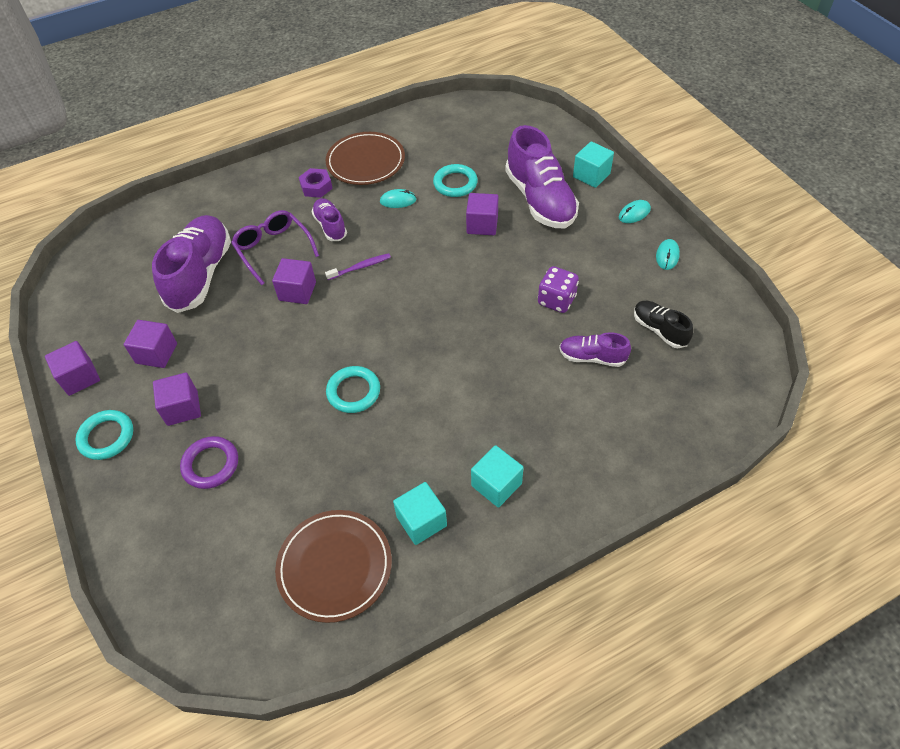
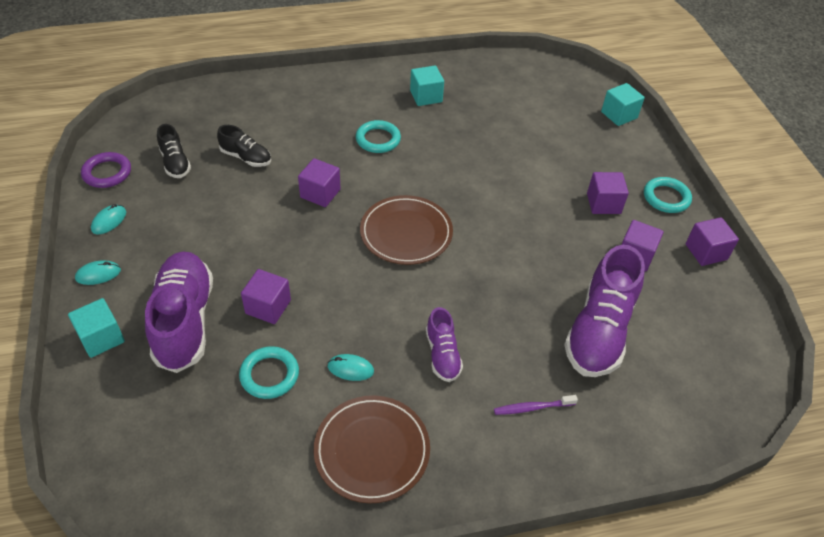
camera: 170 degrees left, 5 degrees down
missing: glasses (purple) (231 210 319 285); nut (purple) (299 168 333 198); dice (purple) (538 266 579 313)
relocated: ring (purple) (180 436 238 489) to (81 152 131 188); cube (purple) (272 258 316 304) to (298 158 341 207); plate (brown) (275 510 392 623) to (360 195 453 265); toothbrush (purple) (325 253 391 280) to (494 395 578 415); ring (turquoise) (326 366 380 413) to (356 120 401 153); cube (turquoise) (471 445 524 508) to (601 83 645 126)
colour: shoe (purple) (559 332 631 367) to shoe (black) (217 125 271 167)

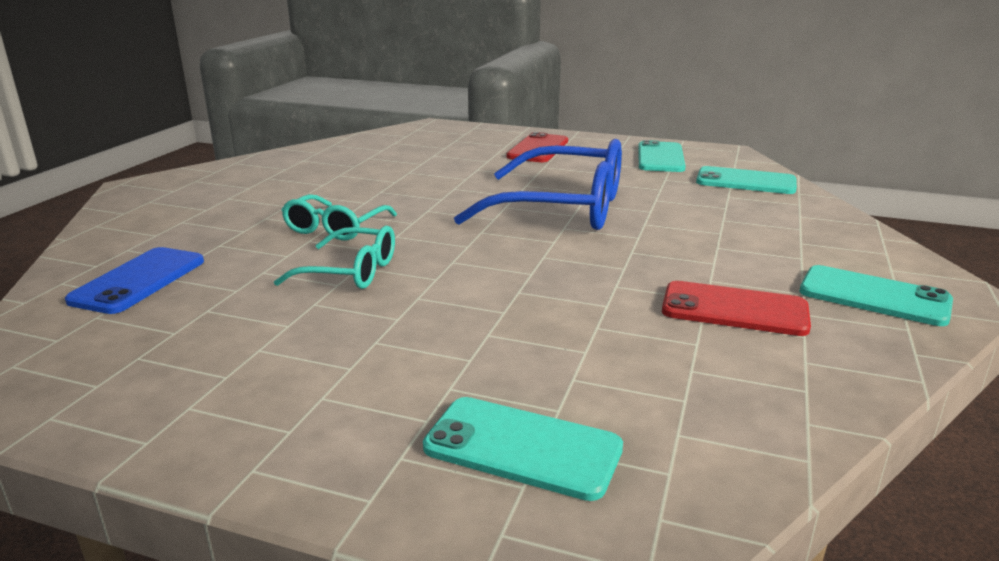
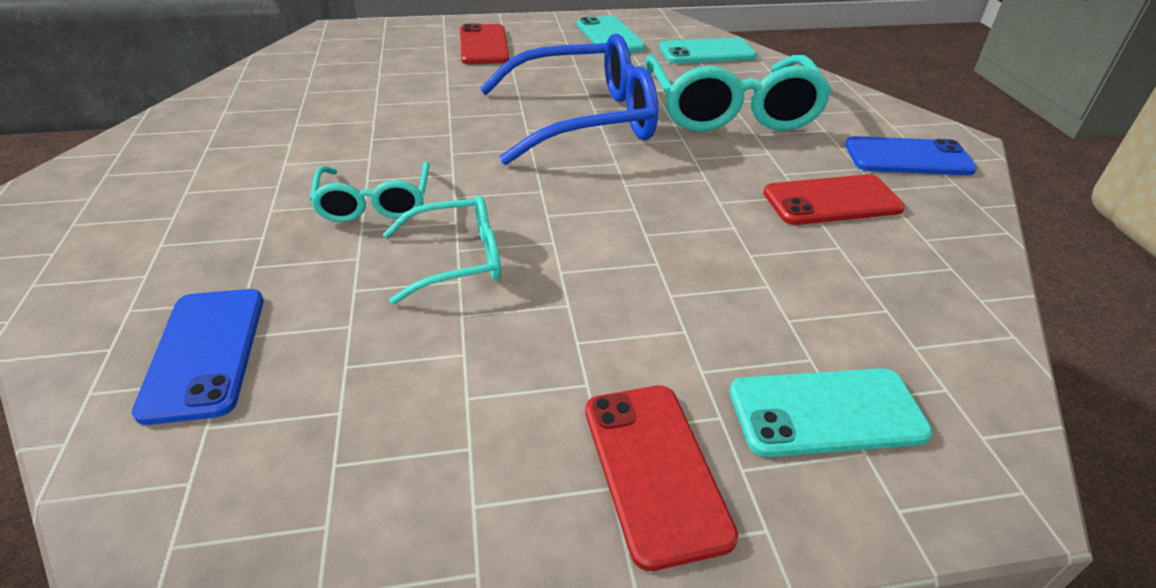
camera: 30 degrees left, 15 degrees up
appeared: phone (red) (585 386 738 571); glasses (turquoise) (645 55 832 132)
colour: phone (turquoise) (800 265 953 326) to phone (blue) (845 136 977 175)

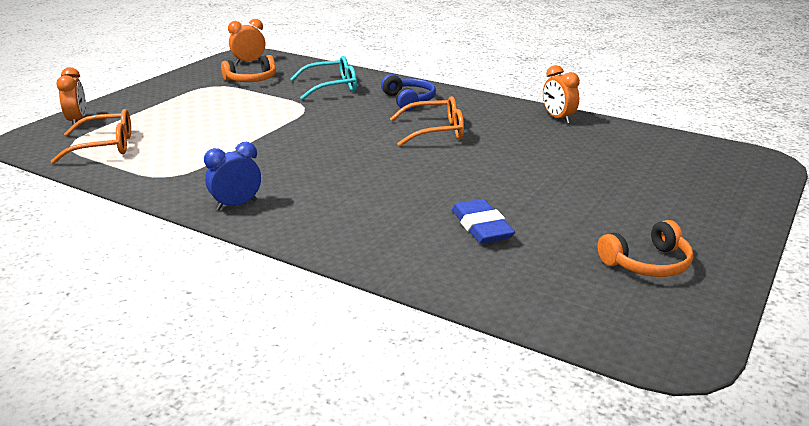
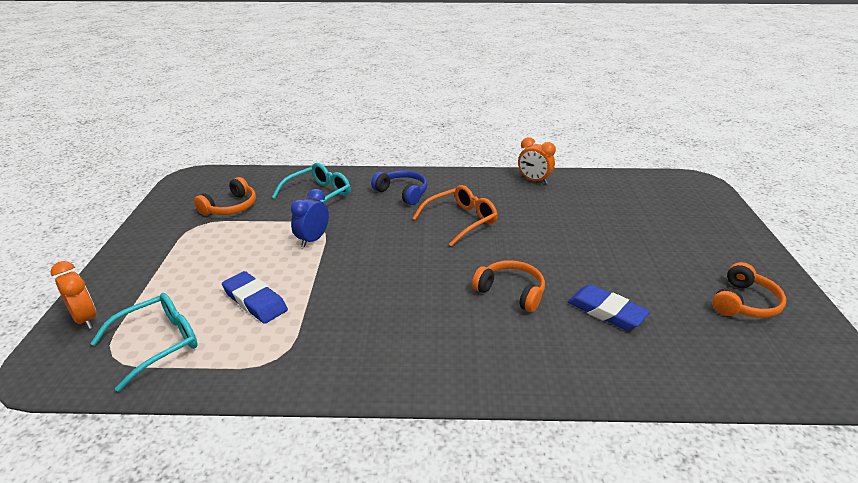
camera: 30 degrees left, 5 degrees up
missing: clock (orange) (228 19 265 64)
appeared: eraser (blue) (222 271 288 324); headphones (orange) (472 260 545 312)
relocated: clock (blue) (204 142 261 210) to (291 189 329 248)
colour: glasses (orange) (51 109 131 164) to glasses (turquoise) (90 293 198 392)

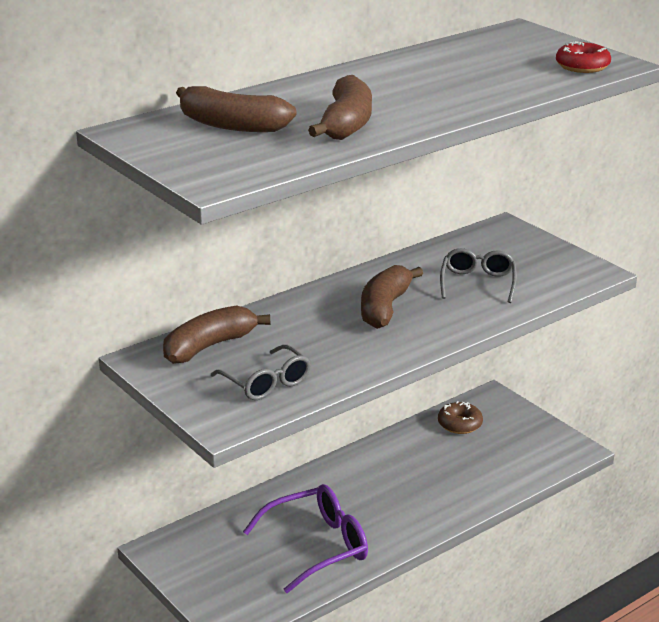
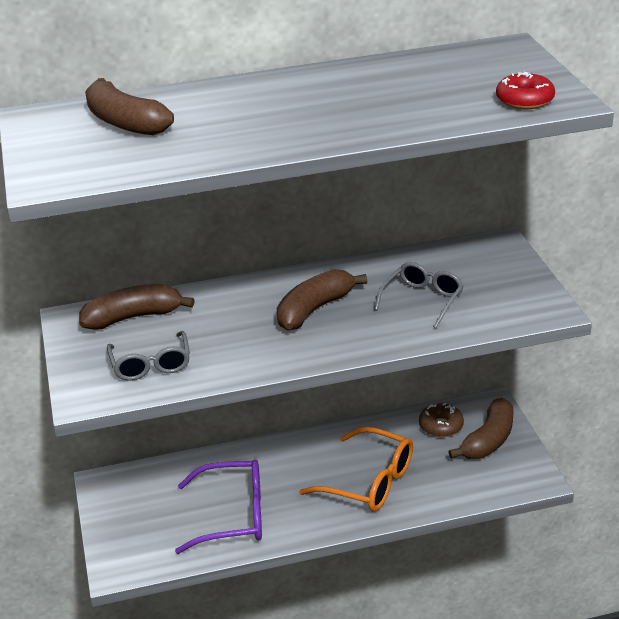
camera: 25 degrees right, 5 degrees up
appeared: glasses (orange) (299 427 413 511)
relocated: banana (brown) (308 75 372 140) to (448 398 513 459)

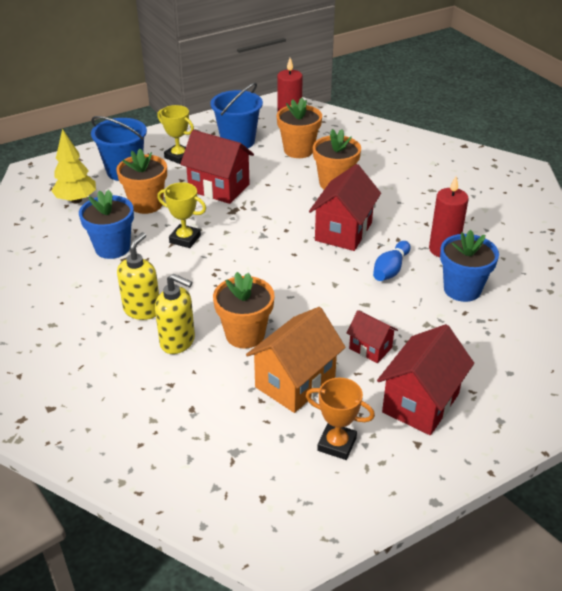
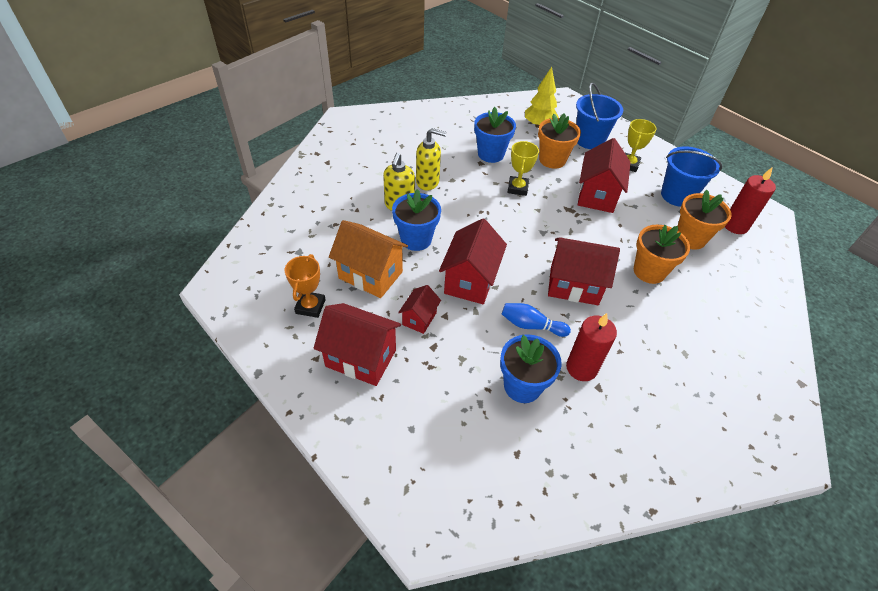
camera: 75 degrees right, 10 degrees up
appeared: house (red) (439 219 507 304)
colour: flower pot (orange) (213 272 274 349) to flower pot (blue) (392 189 441 251)

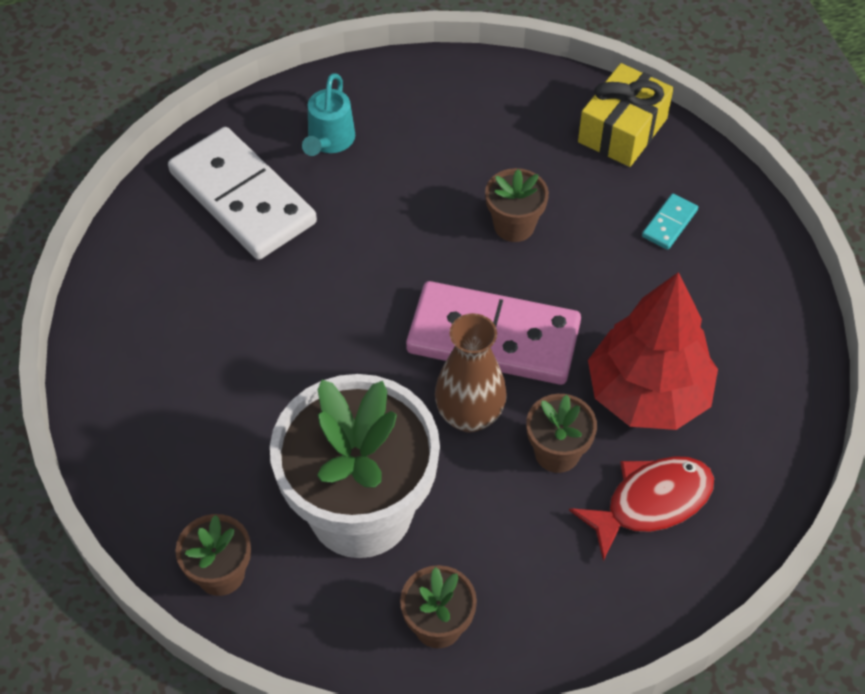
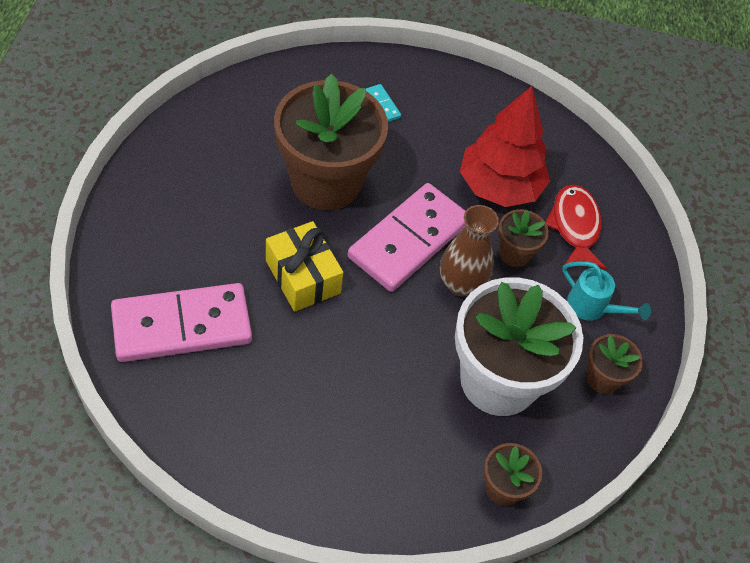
camera: 70 degrees left, 0 degrees up
relocated: watering can (turquoise) (302 73 355 156) to (562 261 651 321); gift (yellow) (578 63 674 167) to (266 221 343 312)
colour: domino (white) (168 127 317 260) to domino (pink) (111 283 252 362)
size: flower pot (brown) (485 168 549 242) = (274 73 388 210) x2.23

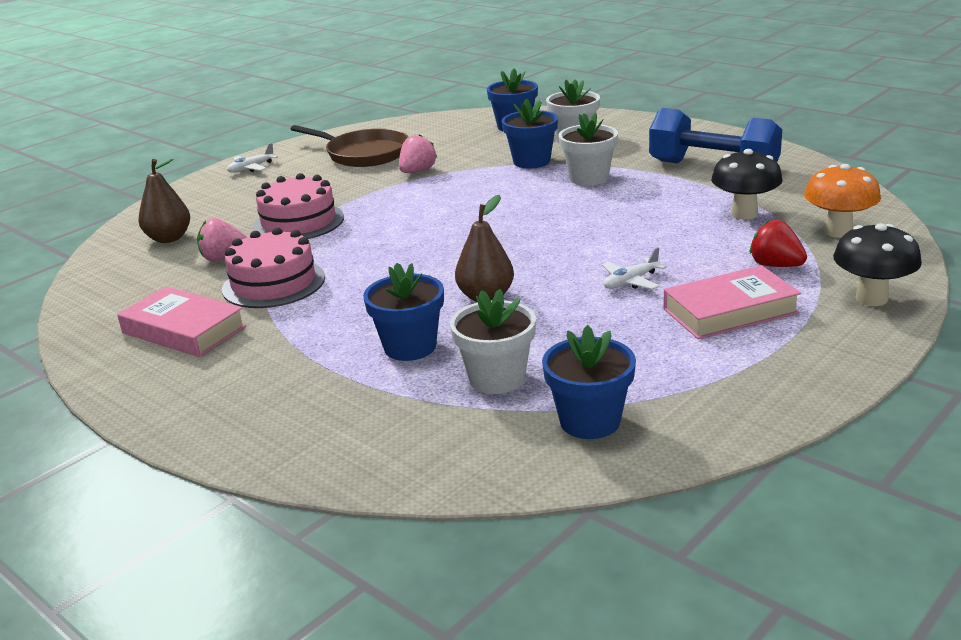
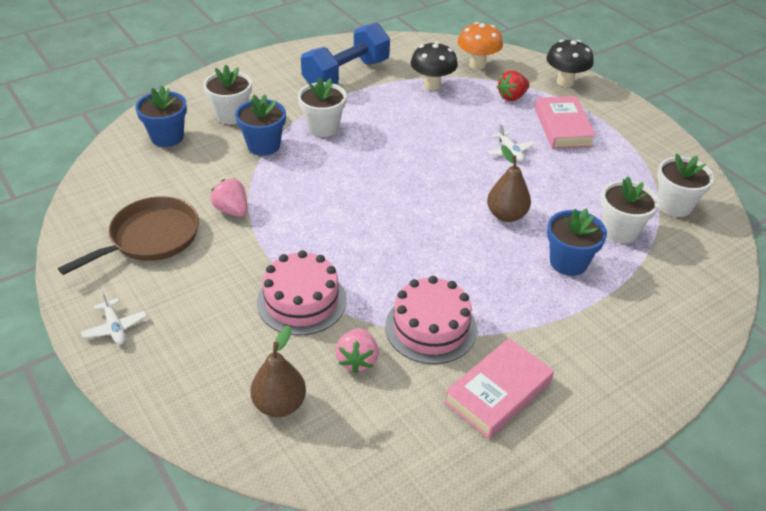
camera: 80 degrees left, 15 degrees up
colour: flower pot (blue) (542 325 636 439) to flower pot (white) (657 153 714 217)

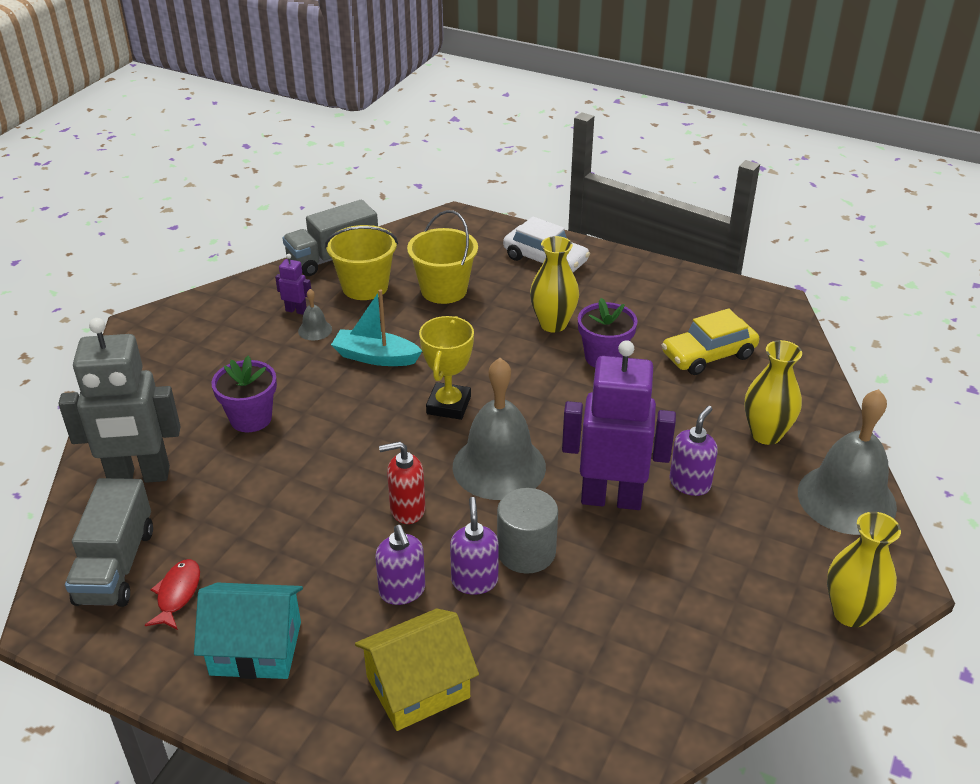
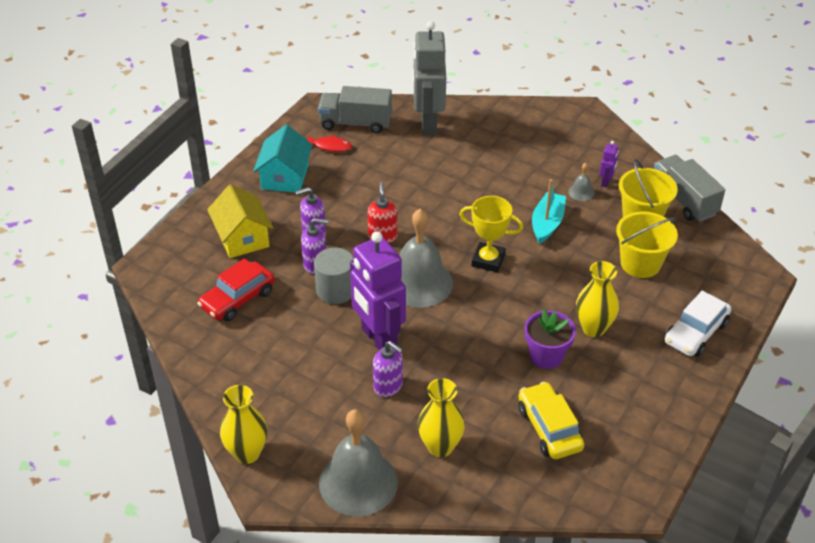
camera: 95 degrees right, 5 degrees up
missing: flower pot (purple) (211 356 277 432)
appeared: car (red) (197 258 275 322)
spun: robot (purple) (562 340 676 510) = (350 231 406 350) 135 degrees clockwise

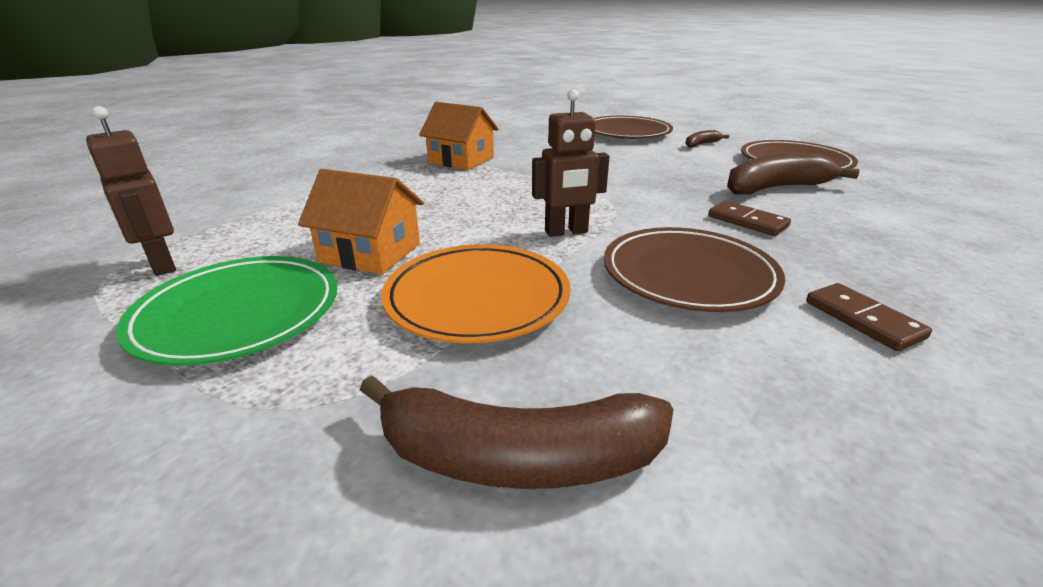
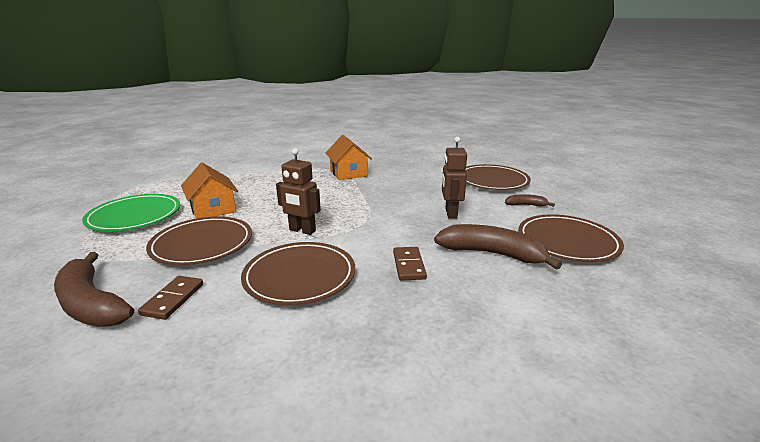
camera: 40 degrees right, 5 degrees down
relocated: robot (brown) (86 106 176 276) to (442 137 467 219); domino (brown) (806 283 932 351) to (138 276 203 320)
colour: plate (orange) (381 244 571 343) to plate (brown) (146 216 252 265)

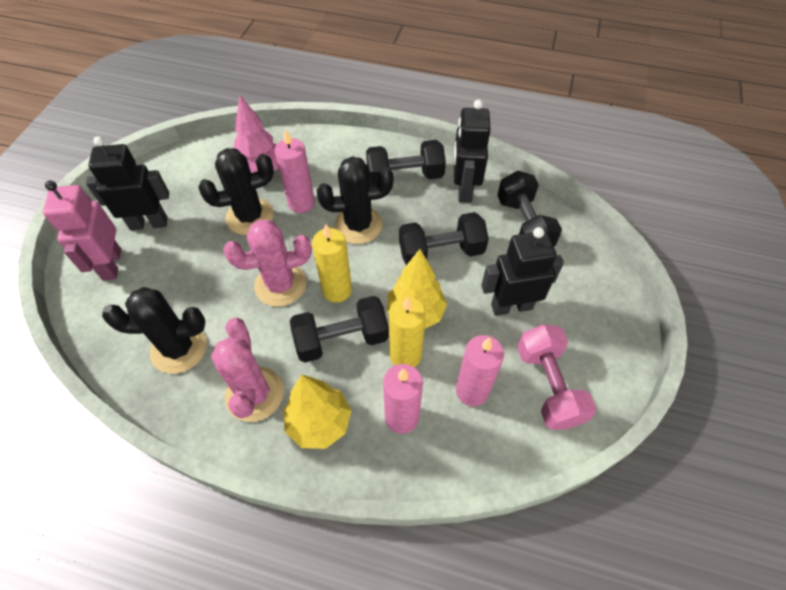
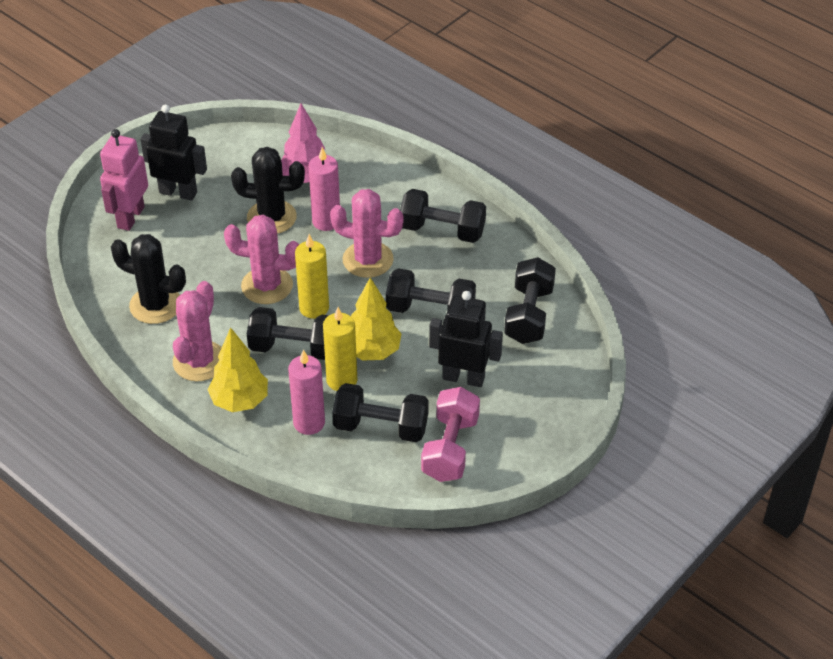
camera: 25 degrees right, 10 degrees down
missing: robot (black) (454 100 491 203)
exchanged: candle (pink) (456 335 504 406) to dumbbell (black) (332 383 429 442)
colour: cactus (black) (317 157 393 244) to cactus (pink) (330 189 404 278)

